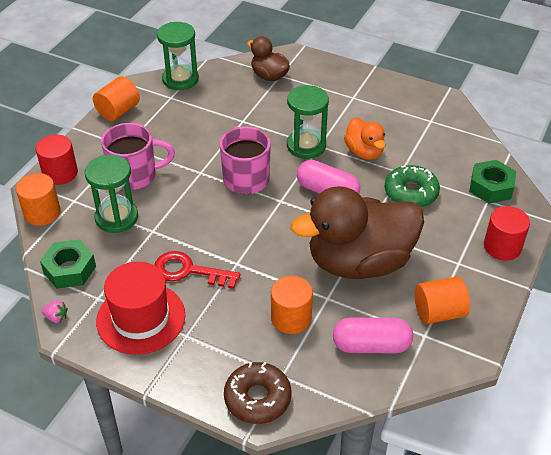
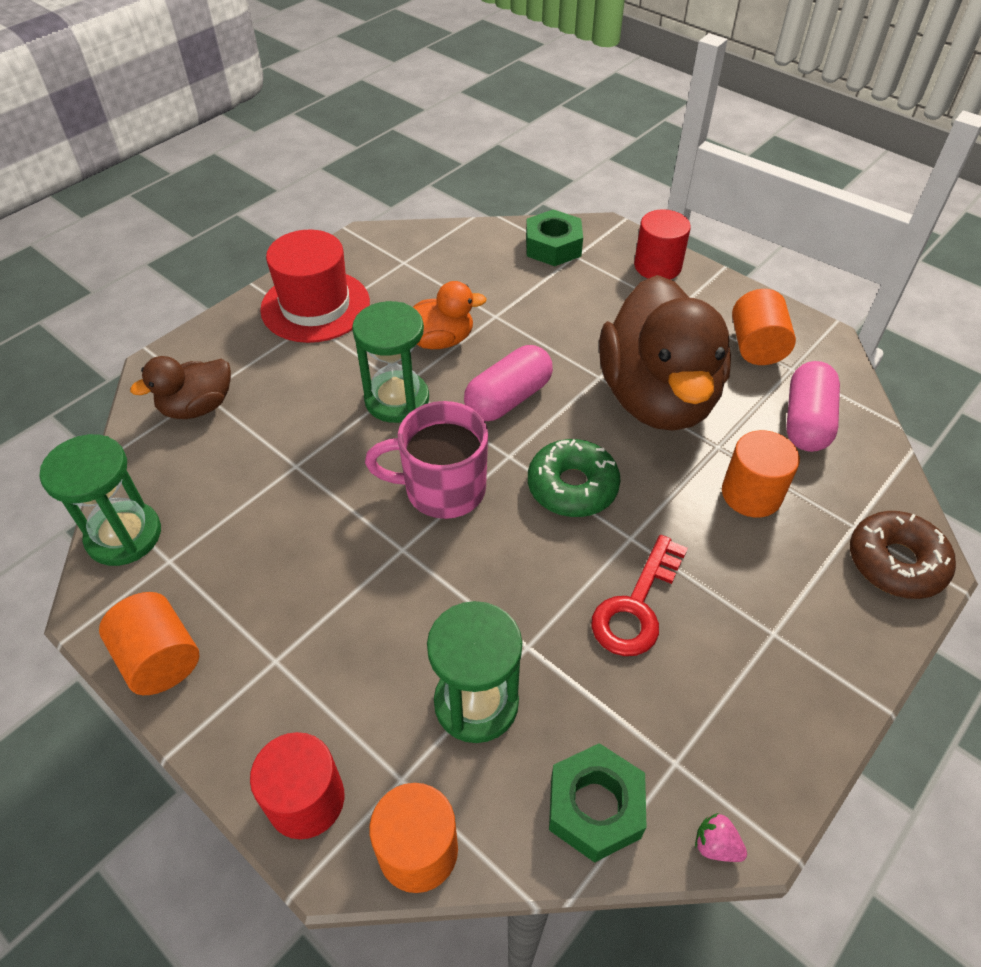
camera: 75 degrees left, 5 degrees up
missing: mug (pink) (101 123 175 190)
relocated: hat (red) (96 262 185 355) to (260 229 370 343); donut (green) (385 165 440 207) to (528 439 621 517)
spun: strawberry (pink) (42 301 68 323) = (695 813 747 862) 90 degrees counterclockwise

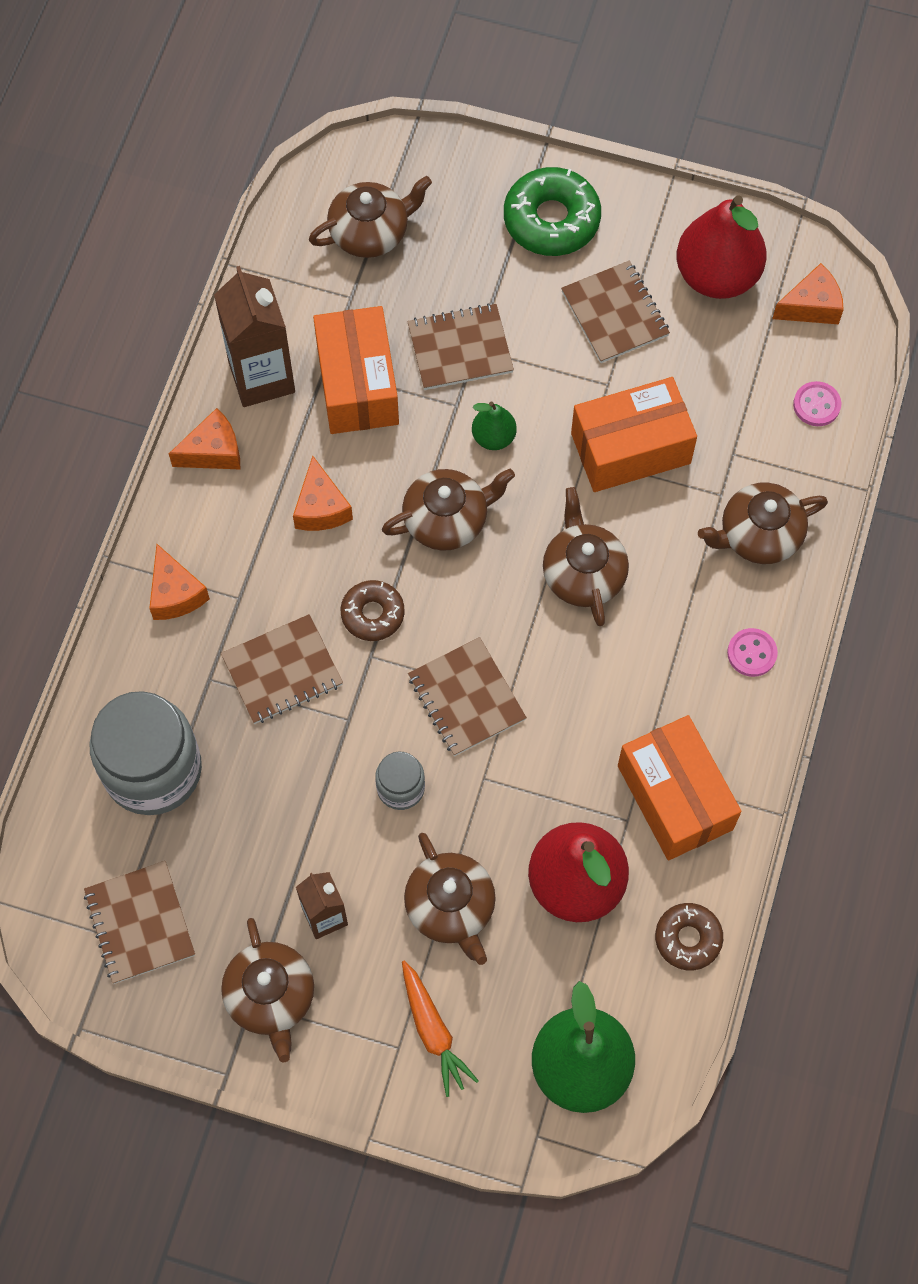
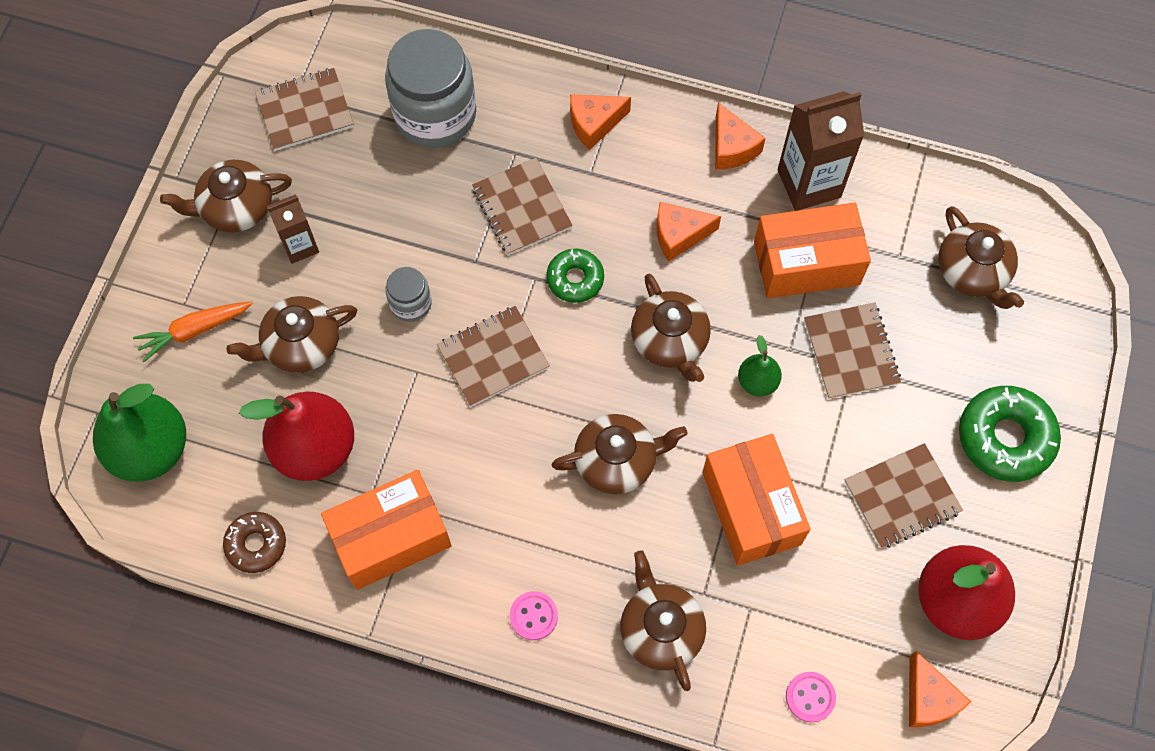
camera: 90 degrees right, 0 degrees up
colour: donut (brown) (341 580 405 641) to donut (green) (547 249 604 303)

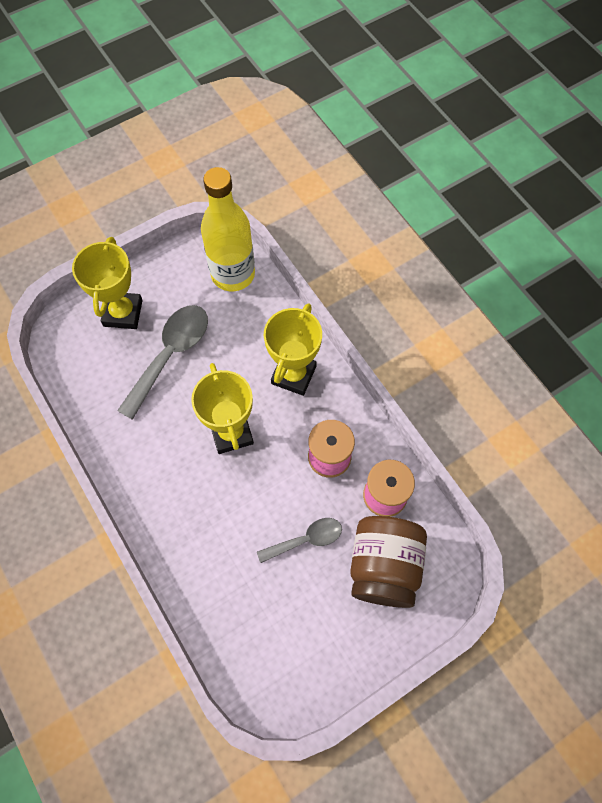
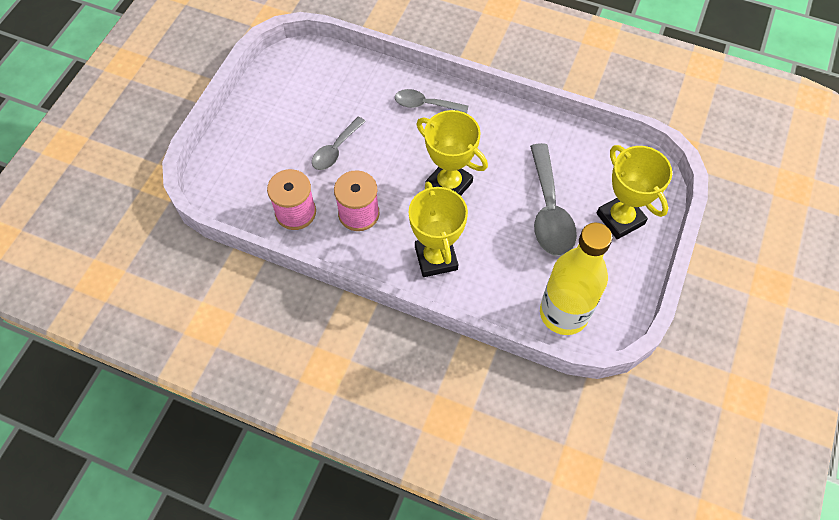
camera: 145 degrees right, 5 degrees down
missing: jar (brown) (350 516 427 608)
appeared: spoon (grey) (395 89 468 114)

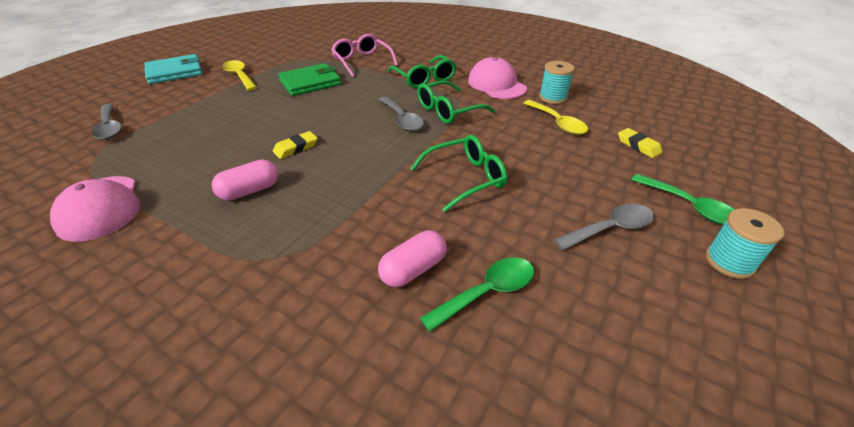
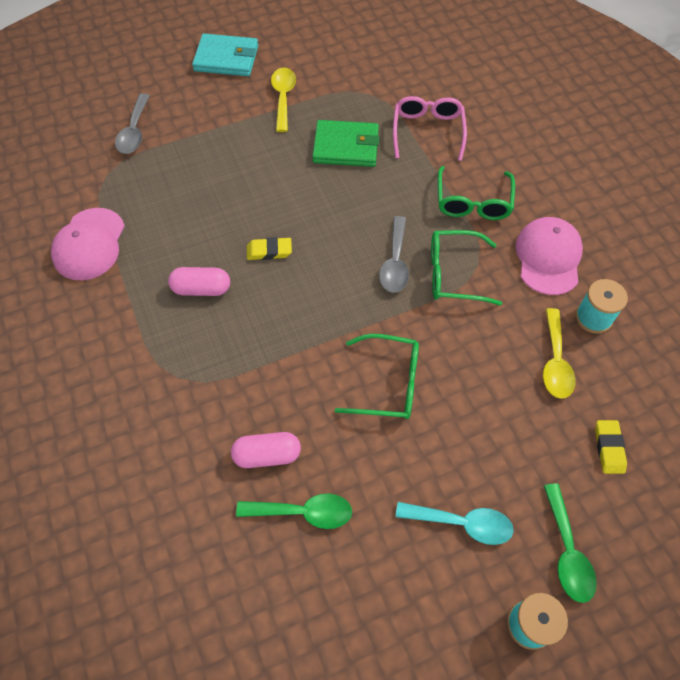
camera: 35 degrees right, 20 degrees up
colour: spoon (grey) (554 204 654 250) to spoon (turquoise) (396 502 514 545)

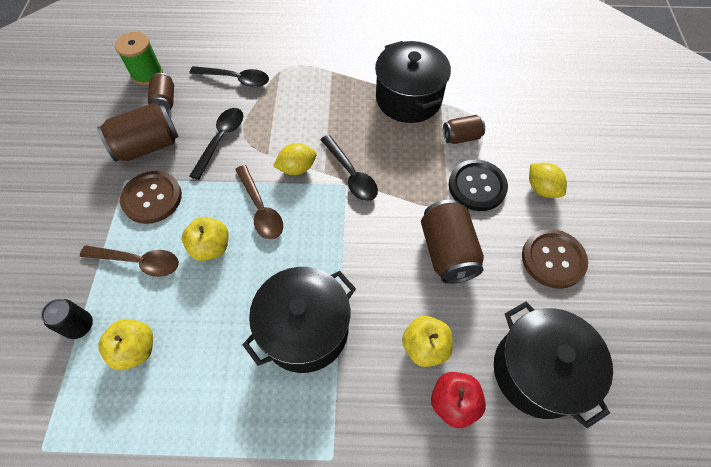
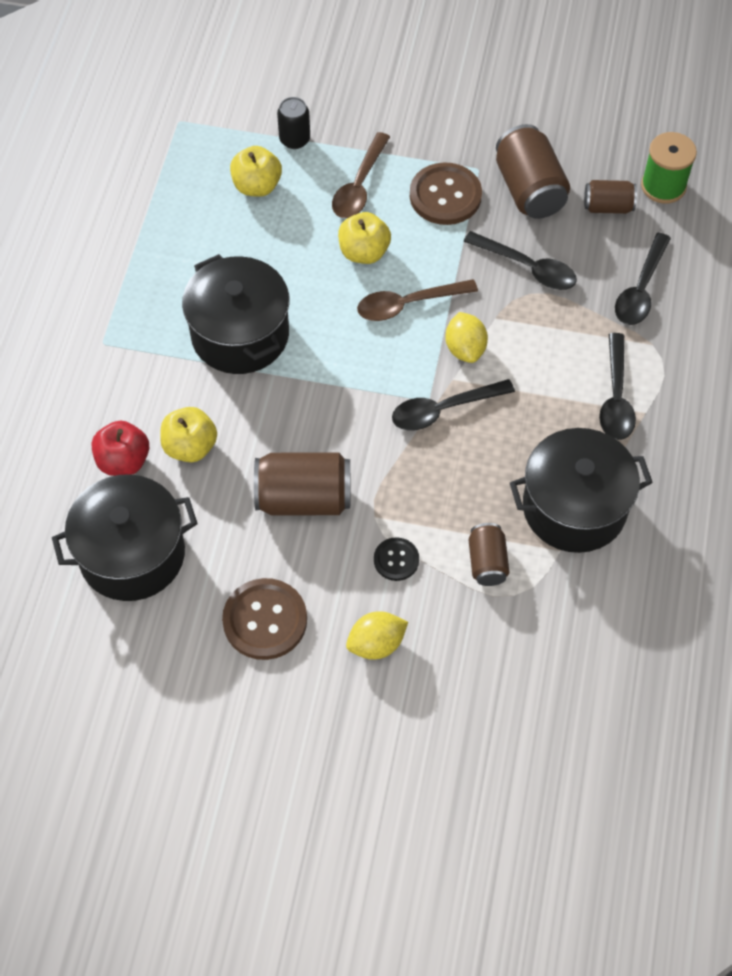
camera: 100 degrees right, 0 degrees up
appeared: spoon (black) (599 333 636 440)
size: button (black) (449 160 508 211) = (374 537 419 581) x0.55

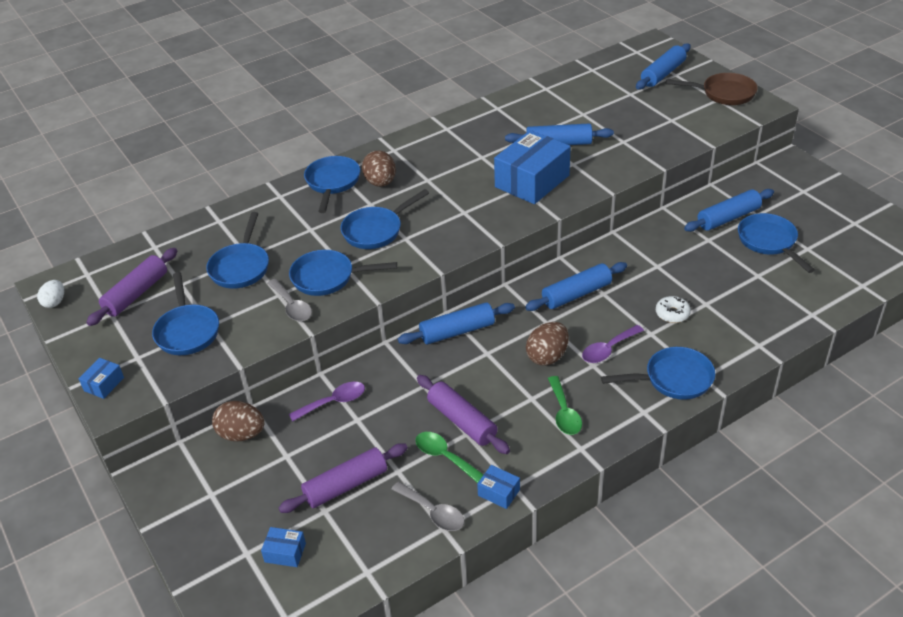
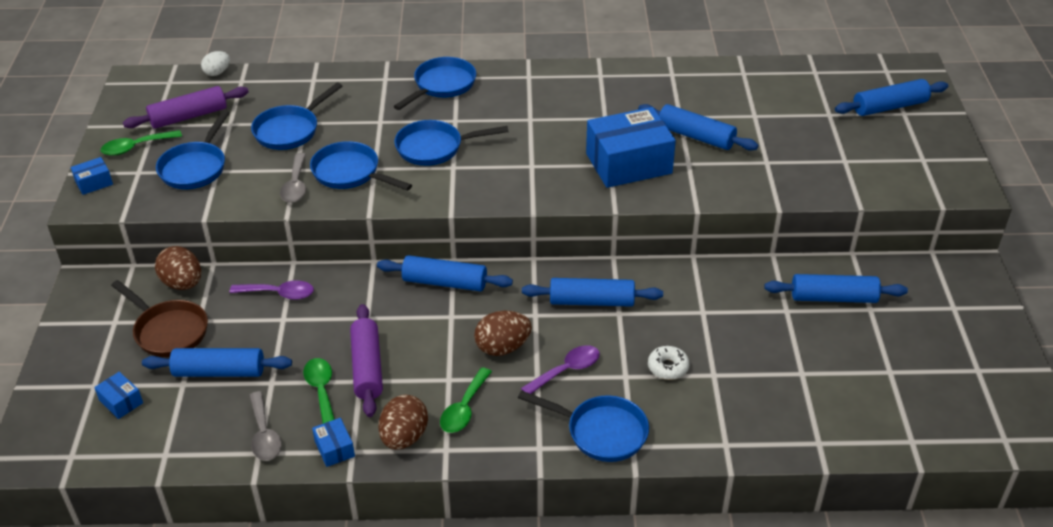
camera: 30 degrees right, 0 degrees up
missing: pan (blue) (738 213 815 273)
appeared: spoon (green) (101 130 182 156)
relocated: egg (white) (37 280 64 308) to (201 51 230 76); egg (brown) (362 150 396 187) to (378 394 428 449); pan (brown) (666 73 758 105) to (111 280 208 357)
colour: rolling pin (purple) (279 443 408 513) to rolling pin (blue) (142 348 292 377)
spun: spoon (purple) (582 325 644 363) = (521 345 600 394) 150 degrees clockwise

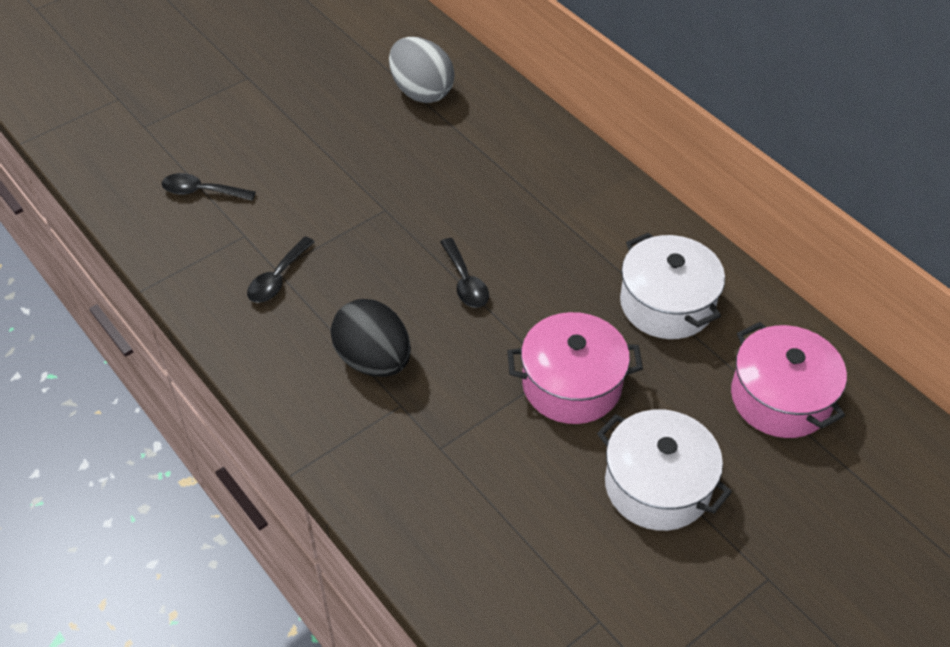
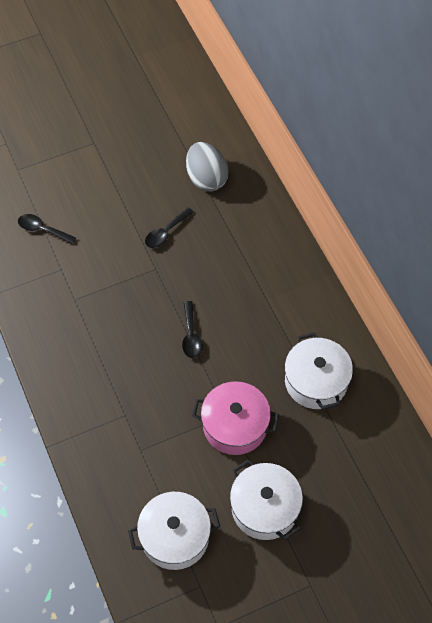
camera: 15 degrees right, 10 degrees up
missing: egg (black) (331 299 411 377); pot (pink) (731 322 847 438)
appeared: pot (white) (128 492 220 570)
relocated: spoon (black) (247 237 315 303) to (145 208 194 248)

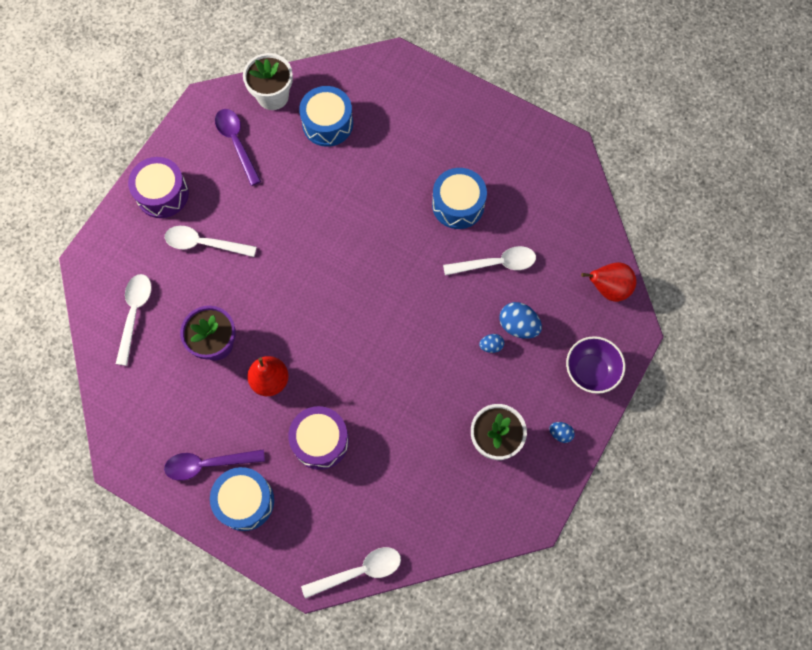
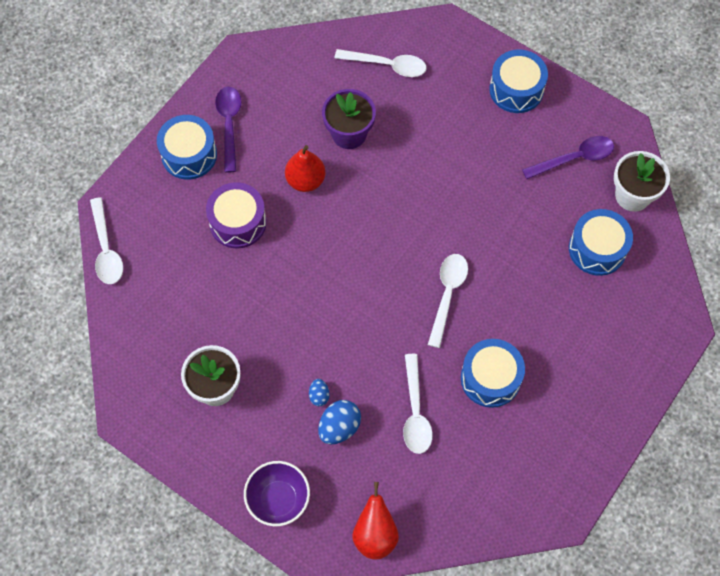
camera: 95 degrees right, 5 degrees down
missing: egg (blue) (549 422 575 443)
relocated: spoon (white) (165 226 257 257) to (428 254 468 348)
colour: drum (purple) (128 157 189 218) to drum (blue) (489 50 548 113)

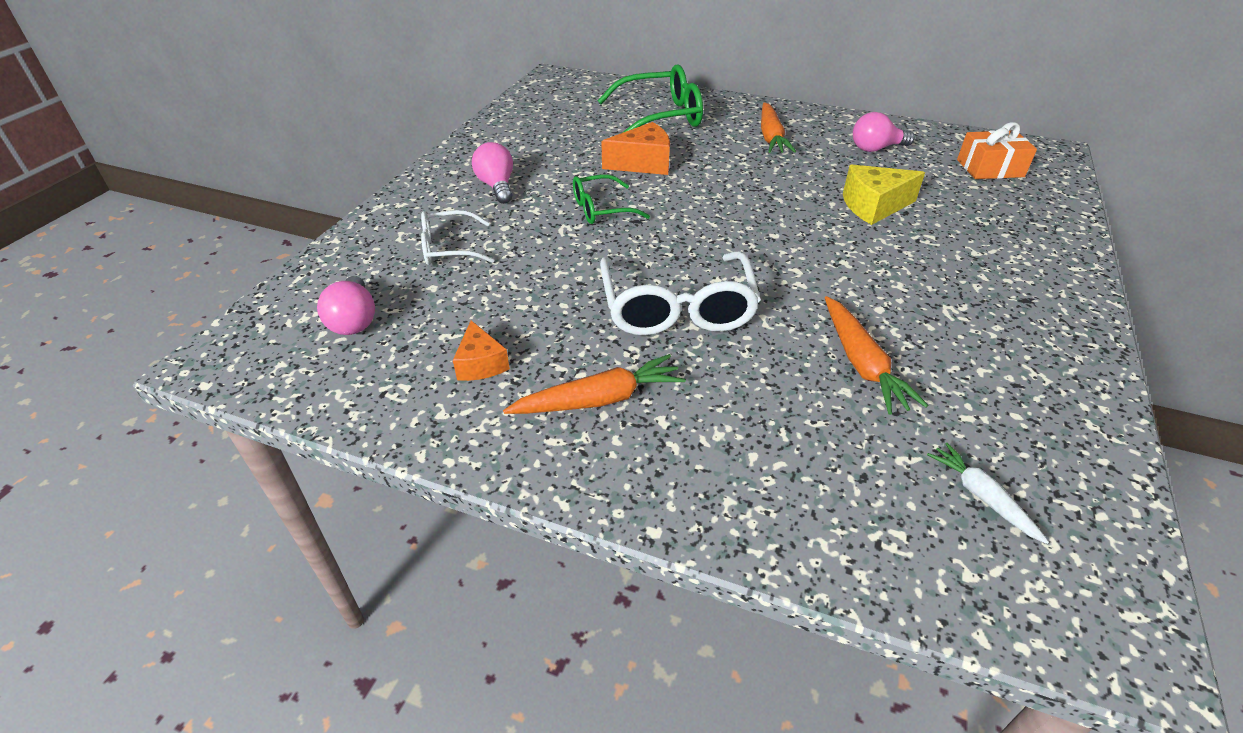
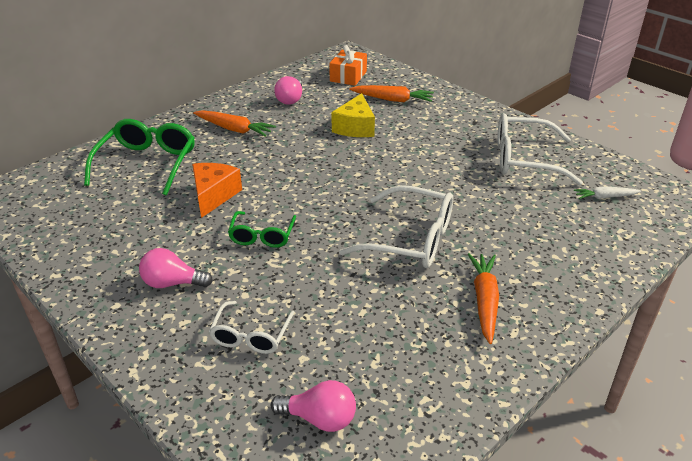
camera: 65 degrees left, 5 degrees down
missing: cheese (orange) (453 320 510 381)
appeared: glasses (white) (497 113 583 185)
relocated: carrot (orange) (825 296 928 415) to (349 85 434 102)

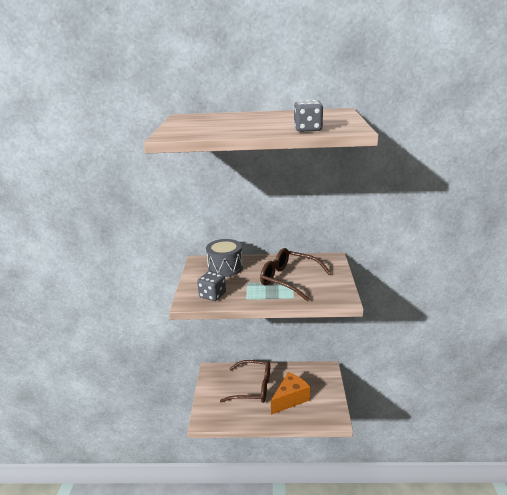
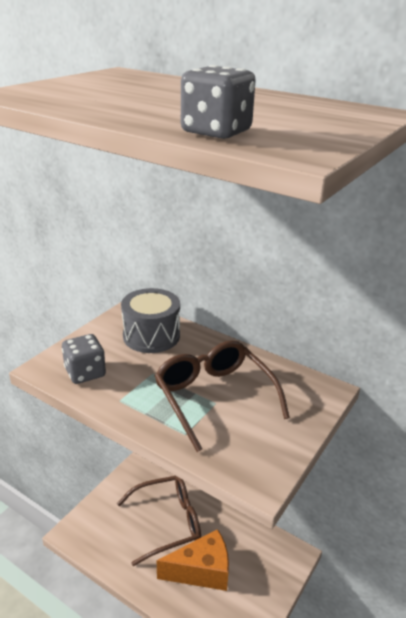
camera: 30 degrees right, 5 degrees up
spun: glasses (brown) (220 360 270 403) = (117 476 201 566) 60 degrees counterclockwise

